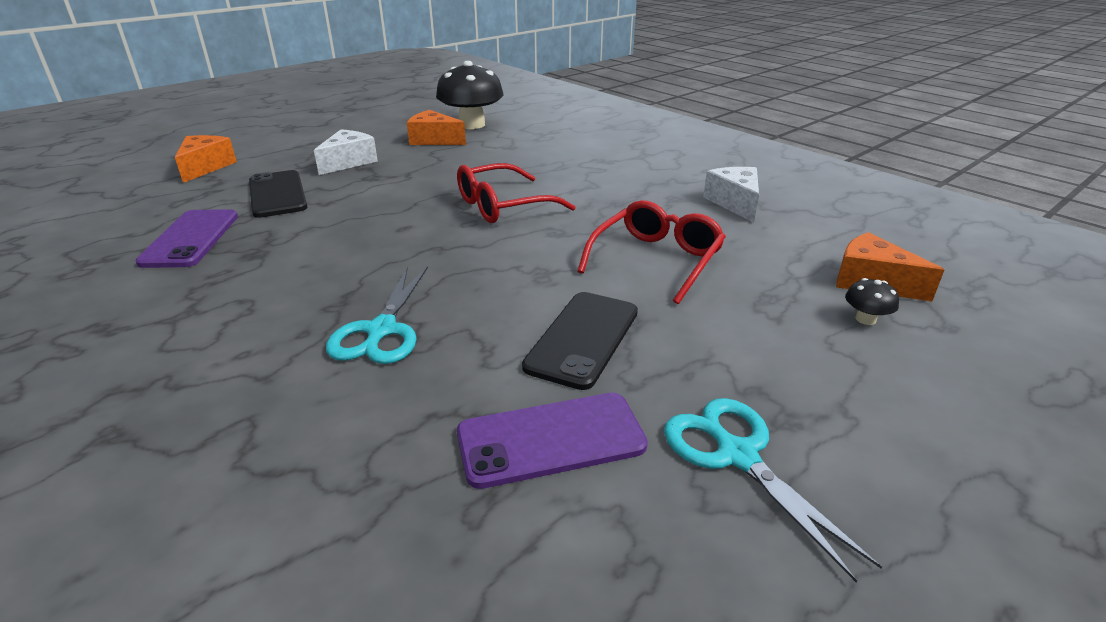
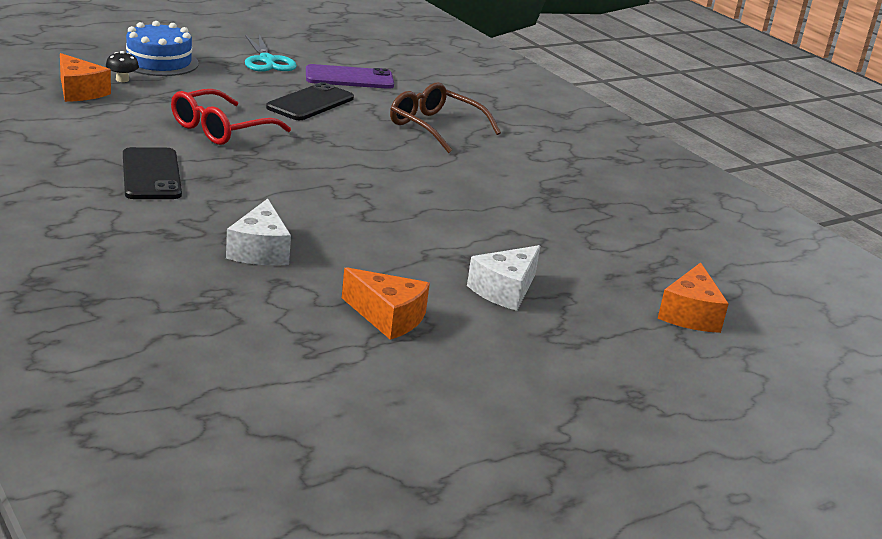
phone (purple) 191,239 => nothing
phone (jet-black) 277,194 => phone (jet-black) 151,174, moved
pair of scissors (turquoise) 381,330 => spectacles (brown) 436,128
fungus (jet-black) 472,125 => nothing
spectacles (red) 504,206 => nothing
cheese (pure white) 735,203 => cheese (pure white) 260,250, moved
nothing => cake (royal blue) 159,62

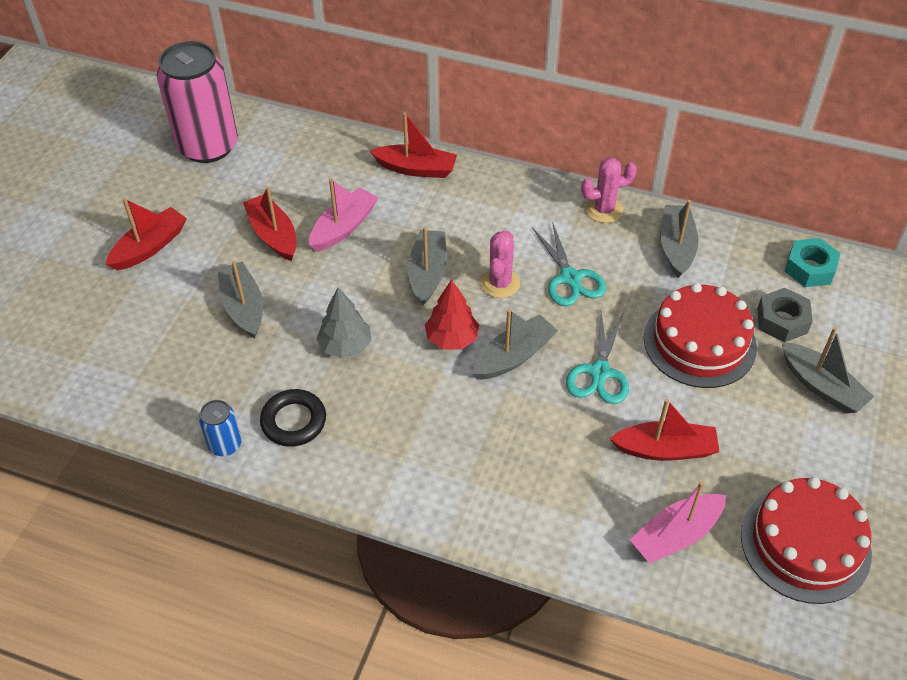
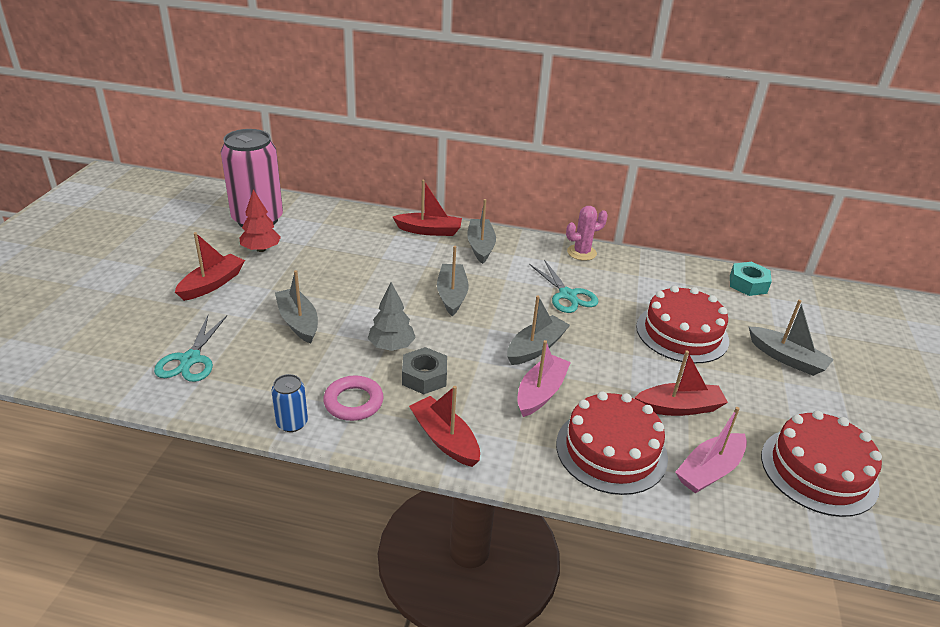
toy boat (red) 273,235 => toy boat (red) 444,439, moved
ring (jet-black) 294,421 => ring (pink) 353,402
toy boat (pink) 343,227 => toy boat (pink) 540,392, moved
fir tree (red) 452,339 => fir tree (red) 261,249, moved
saguaro cactus (pink) 500,283 => nothing
pair of scissors (turquoise) 599,372 => pair of scissors (turquoise) 190,359, moved
toy boat (grey) 676,247 => toy boat (grey) 480,246, moved
hexagon nut (grey) 782,321 => hexagon nut (grey) 424,377, moved
nothing => cake (red) 611,450

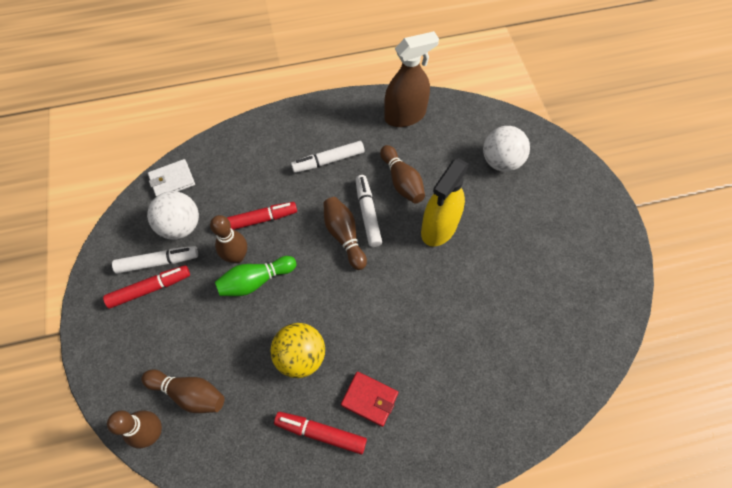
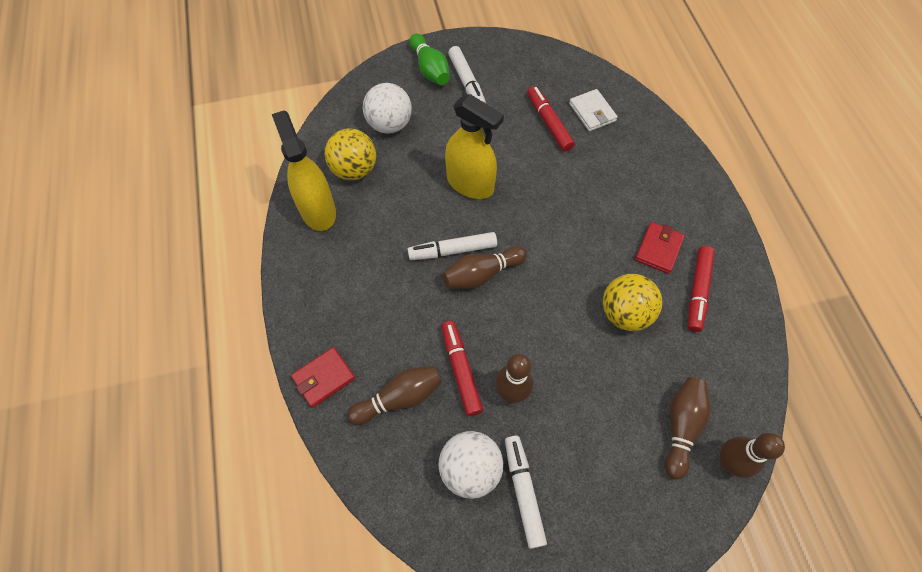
marker pen (red) 150,289 => marker pen (red) 549,123, moved
billfold (pure white) 172,180 => billfold (pure white) 592,112, moved
skittle (green) 255,281 => skittle (green) 430,69, moved
marker pen (pure white) 328,161 => marker pen (pure white) 466,82, moved
skittle (brown) 402,181 => skittle (brown) 399,398, moved
spray cleaner (brown) 405,115 => spray cleaner (yellow) 318,210
nothing => billfold (red) 324,378
nothing => play ball (yellow) 354,170

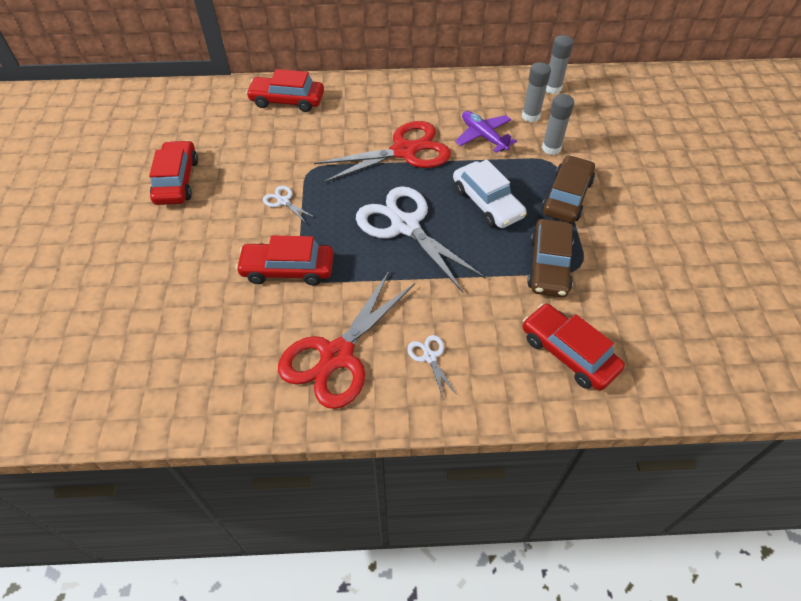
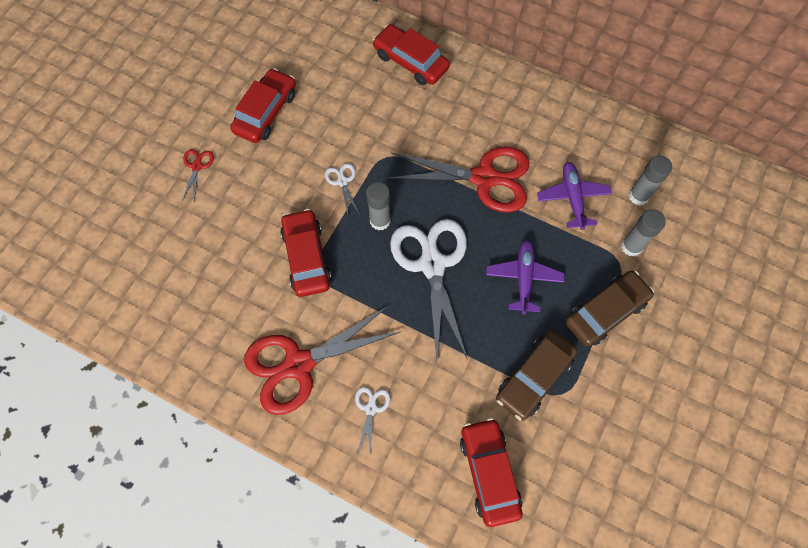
toy car (red) 287,269 => toy car (red) 306,257, 45 degrees clockwise
toy car (pure white) 487,203 => plane (purple) 523,278
stick of glue (grey) 552,88 => stick of glue (grey) 380,221, moved
nothing => pair of scissors (red) 197,166

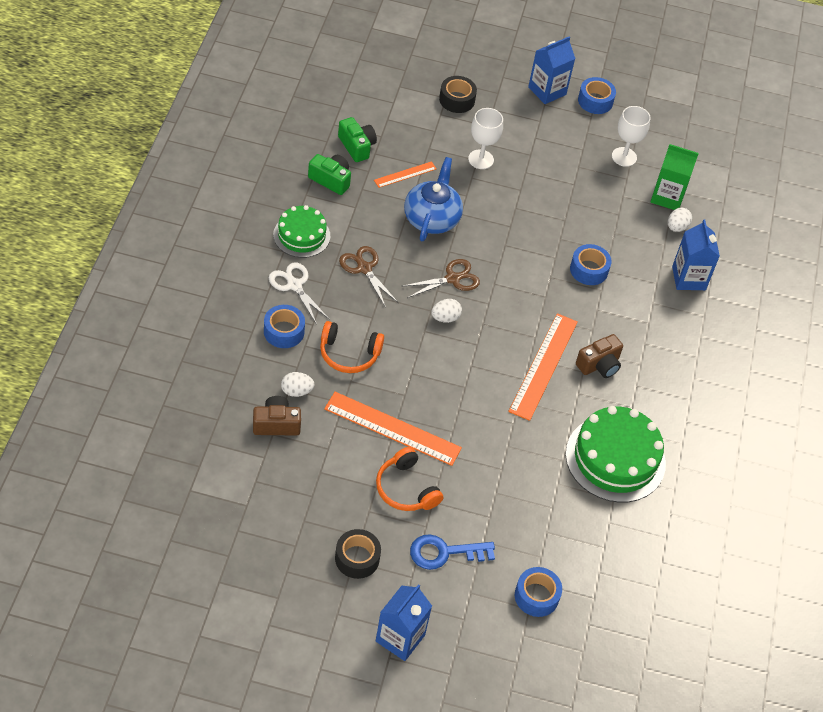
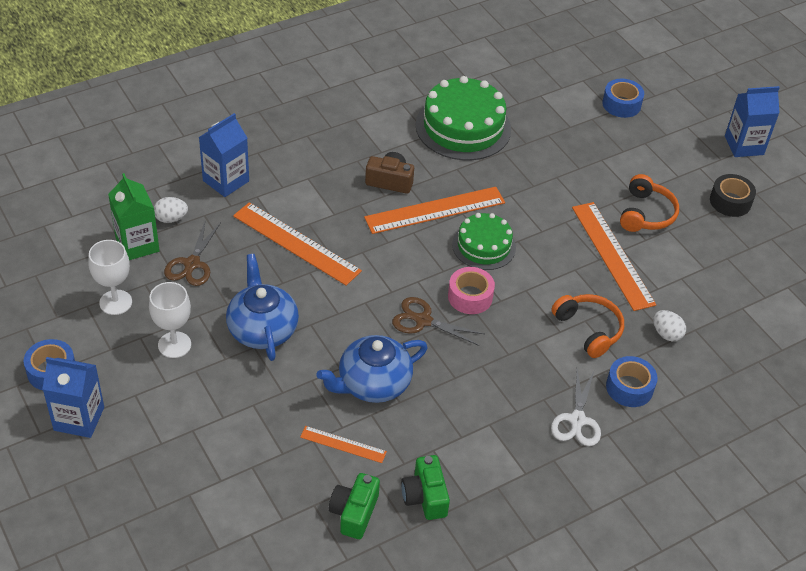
camera (brown) 276,424 => nothing
cake (green) 301,235 => cake (green) 484,246, moved
pair of scissors (brown) 364,268 => pair of scissors (brown) 192,264, moved
door key (royal blue) 444,553 => nothing
toy egg (pure white) 445,318 => roll of tape (pink) 470,297
roll of tape (jet-black) 457,100 => nothing
goblet (pure white) 481,159 => goblet (pure white) 174,345, moved
roll of tape (royal blue) 589,270 => measuring stick (orange-coloured) 296,243
nothing => tea pot (royal blue) 262,329

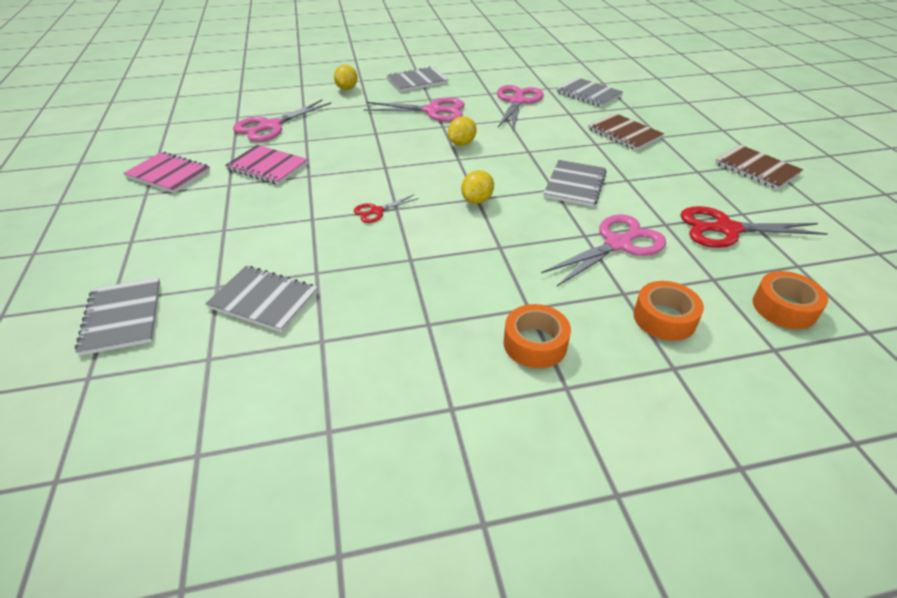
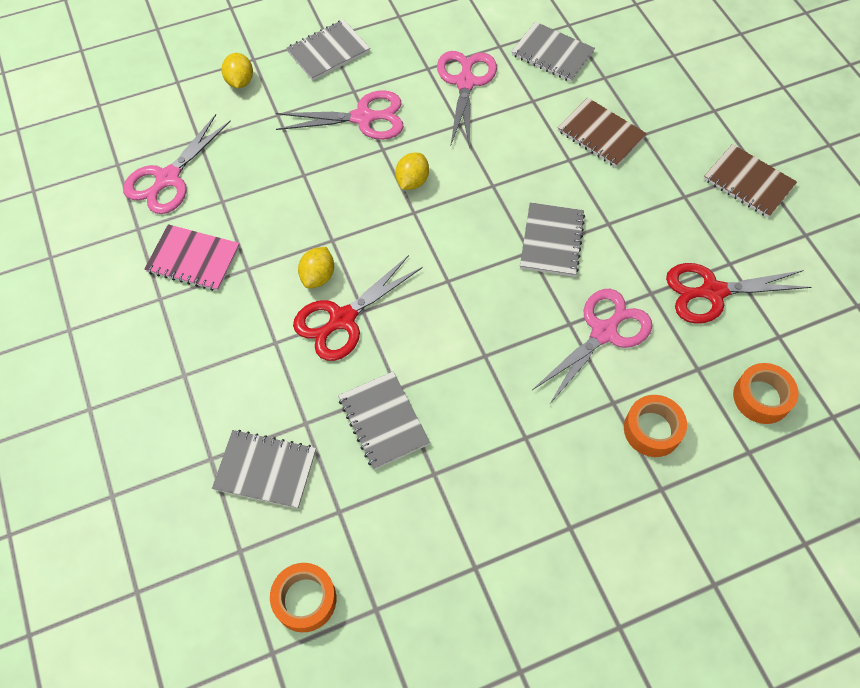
notebook (grey) 122,317 => notebook (grey) 383,421, moved
notebook (pink) 169,174 => nothing
pair of scissors (red) 376,211 => pair of scissors (red) 342,319, x1.94
citrus fruit (yellow) 477,200 => citrus fruit (yellow) 318,276, moved
roll of tape (orange-coloured) 535,344 => roll of tape (orange-coloured) 305,599, moved

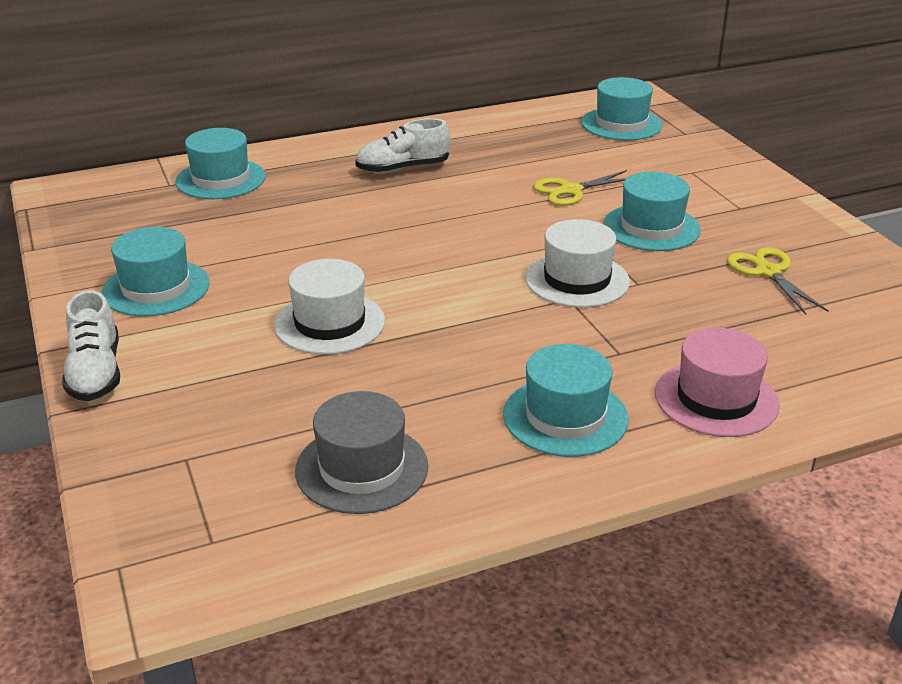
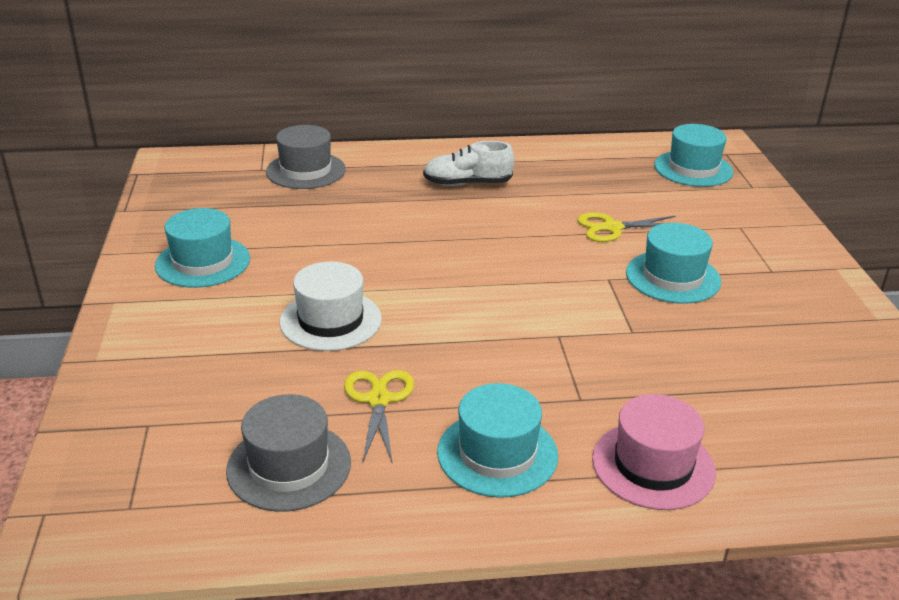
sneaker (pure white) 96,373 => nothing
top hat (turquoise) 220,179 => top hat (grey) 306,171
top hat (pure white) 577,280 => nothing
pair of scissors (yellow) 767,272 => pair of scissors (yellow) 378,400, moved

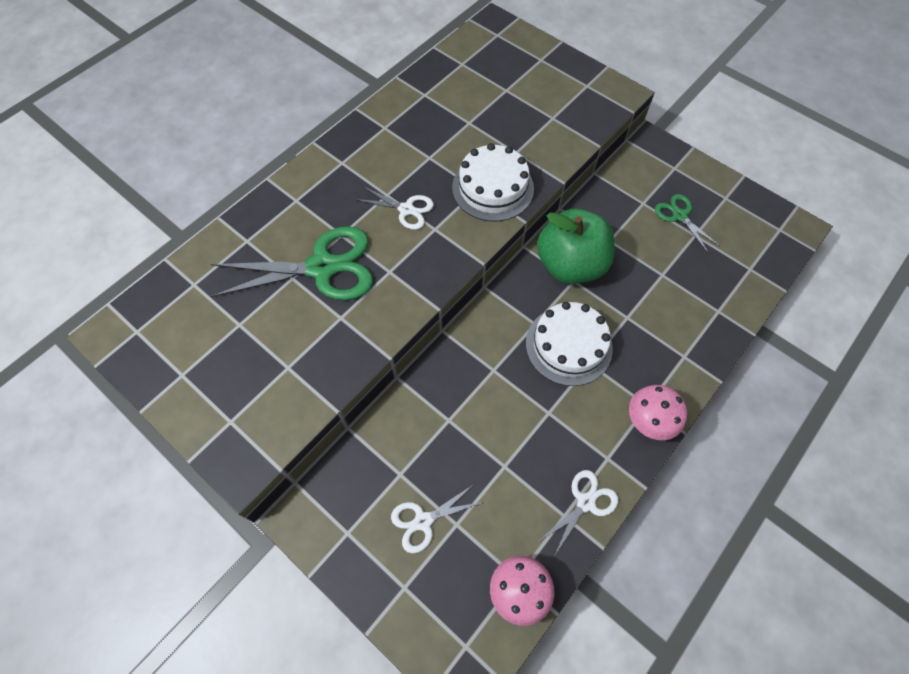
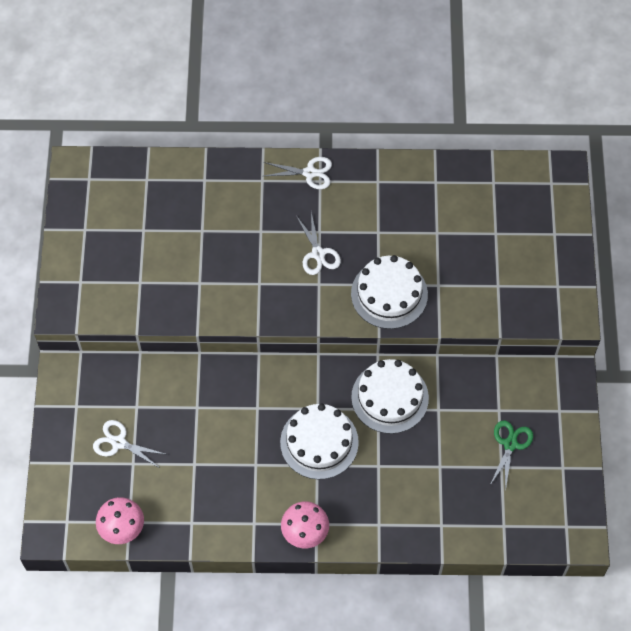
pair of scissors (green) 322,267 => nothing
apple (green) 570,265 => cake (pure white) 390,397
pair of scissors (pure white) 585,502 => pair of scissors (pure white) 309,173, moved

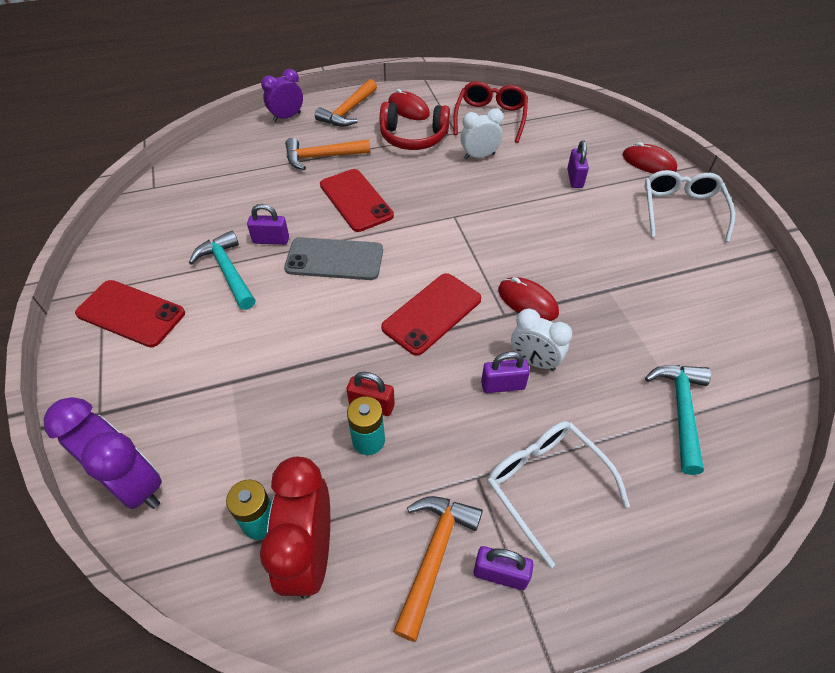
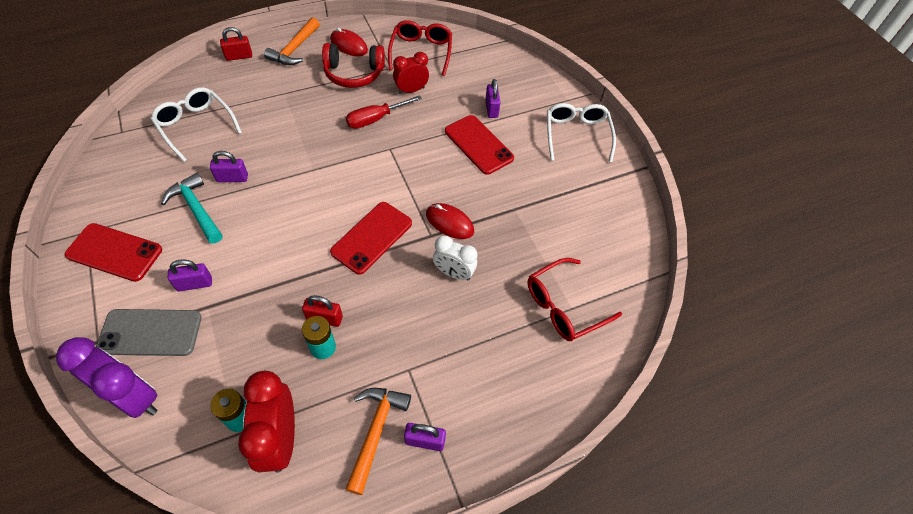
bedside clock (purple) 287,117 => lock (red) 239,56
phone (grey) 334,259 => phone (grey) 150,332, moved
carpenter's hammer (orange-coloured) 322,157 => nothing
phone (red) 356,200 => phone (red) 478,145, moved
bedside clock (pure white) 479,156 => bedside clock (red) 411,90
lock (purple) 503,385 => lock (purple) 194,284, moved
spectacles (pure white) 545,485 => spectacles (pure white) 196,126, moved
PC mouse (red) 648,163 => nothing
carpenter's hammer (turquoise) 681,411 => spectacles (red) 564,306
nothing => flat screwdriver (red) 376,119

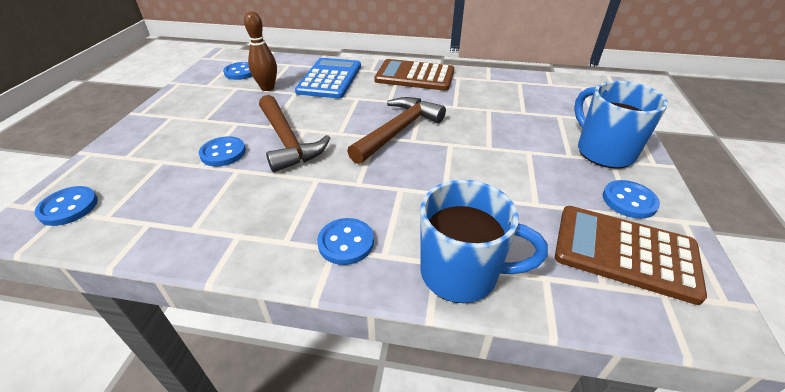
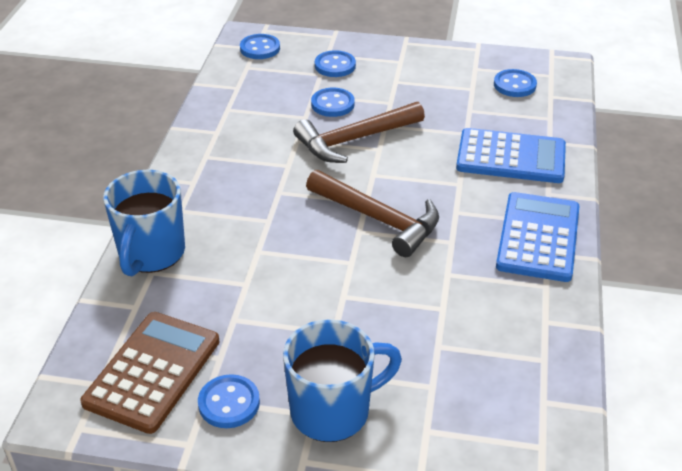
skittle (brown) 267,88 => nothing
shirt button (royal blue) 346,242 => shirt button (royal blue) 335,66, moved
calculator (brown) 415,76 => calculator (royal blue) 538,237

